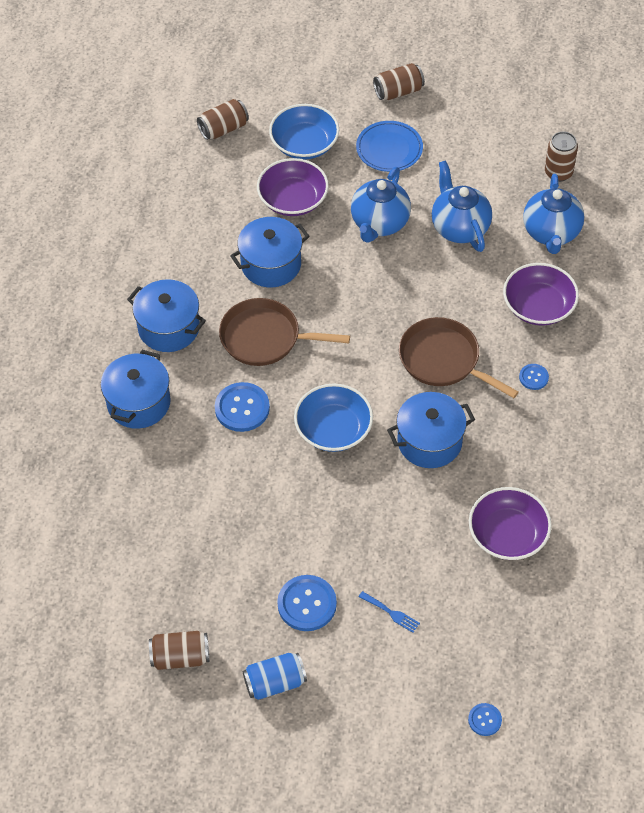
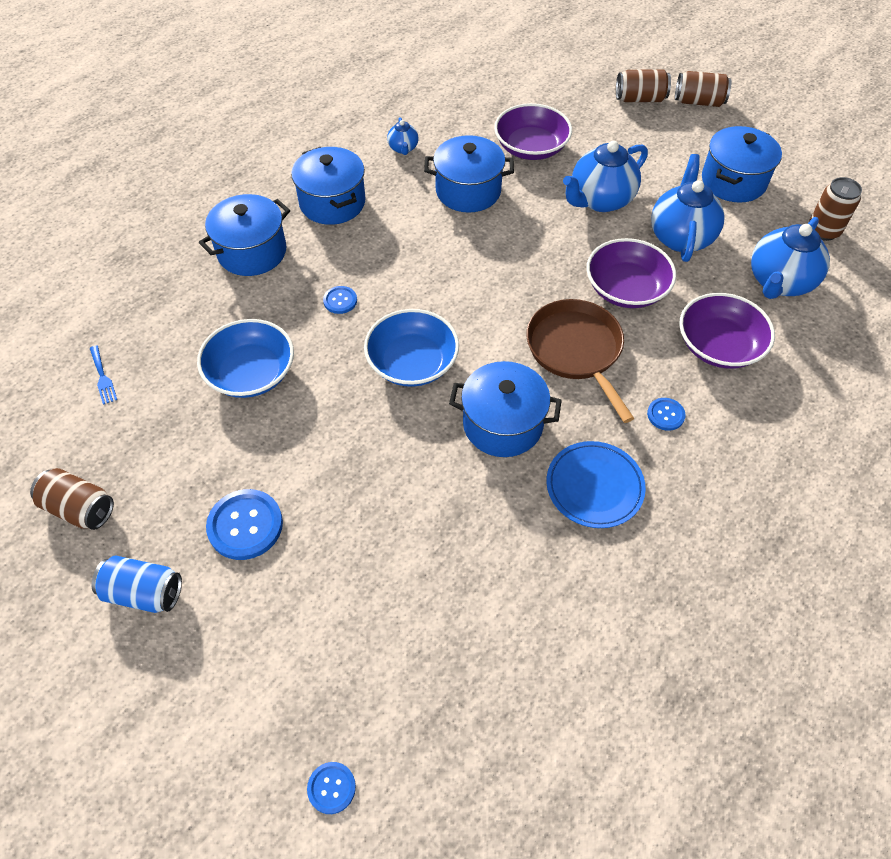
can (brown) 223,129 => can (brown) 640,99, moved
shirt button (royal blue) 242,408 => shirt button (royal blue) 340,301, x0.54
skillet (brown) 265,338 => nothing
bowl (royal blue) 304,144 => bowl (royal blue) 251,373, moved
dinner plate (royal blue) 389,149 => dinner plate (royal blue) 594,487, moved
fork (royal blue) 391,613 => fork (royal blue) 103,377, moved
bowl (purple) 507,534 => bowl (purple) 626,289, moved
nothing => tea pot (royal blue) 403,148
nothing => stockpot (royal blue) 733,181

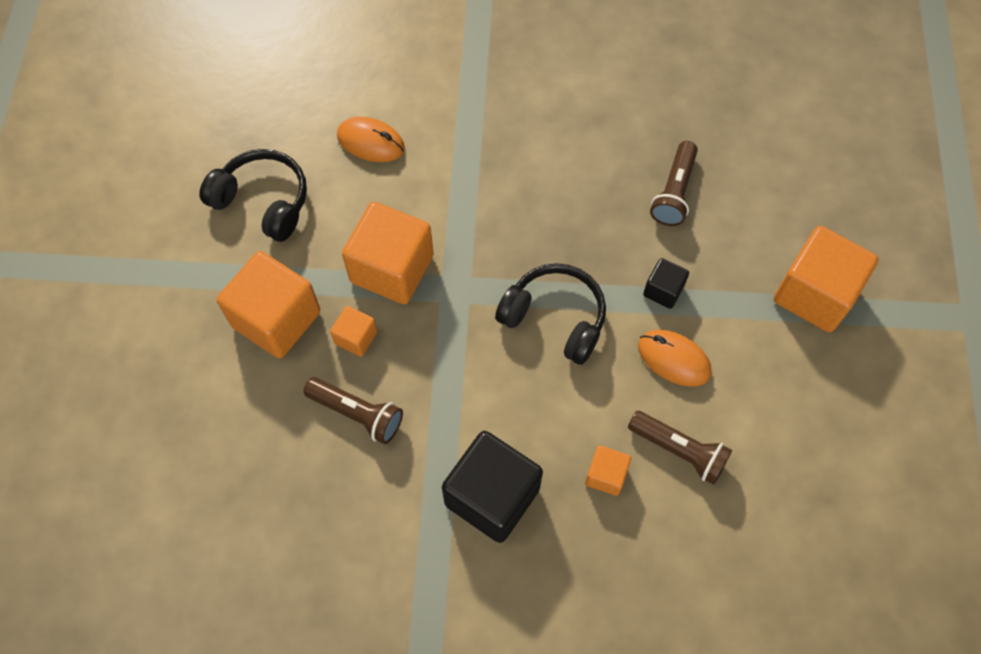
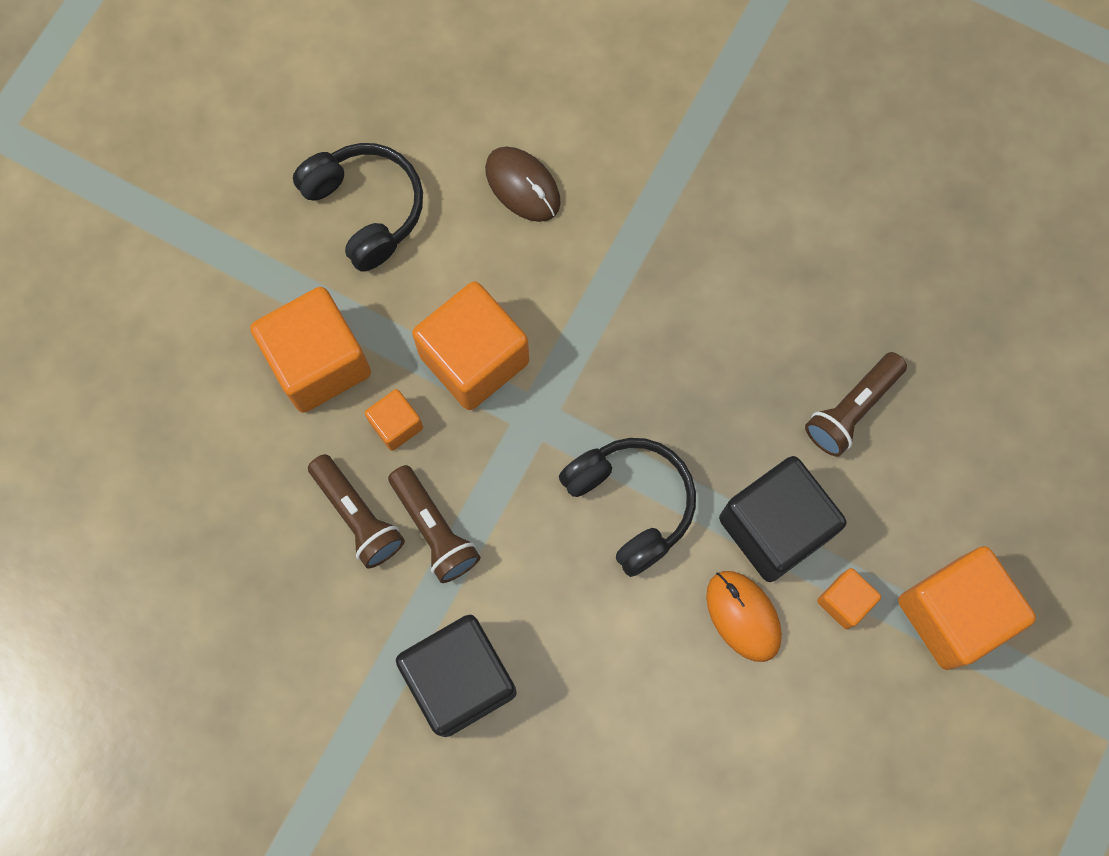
PC mouse (orange-coloured) 371,142 => PC mouse (brown) 522,186
block (orange-coloured) 606,475 => block (orange-coloured) 844,601, moved
flashlight (brown) 679,451 => flashlight (brown) 434,529, moved
block (jet-black) 663,290 => block (jet-black) 774,527, x2.04

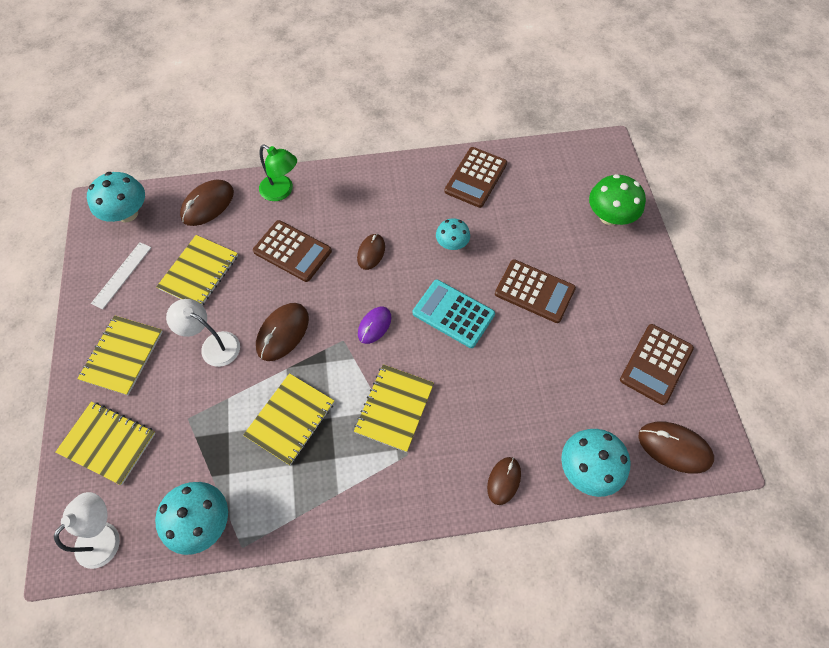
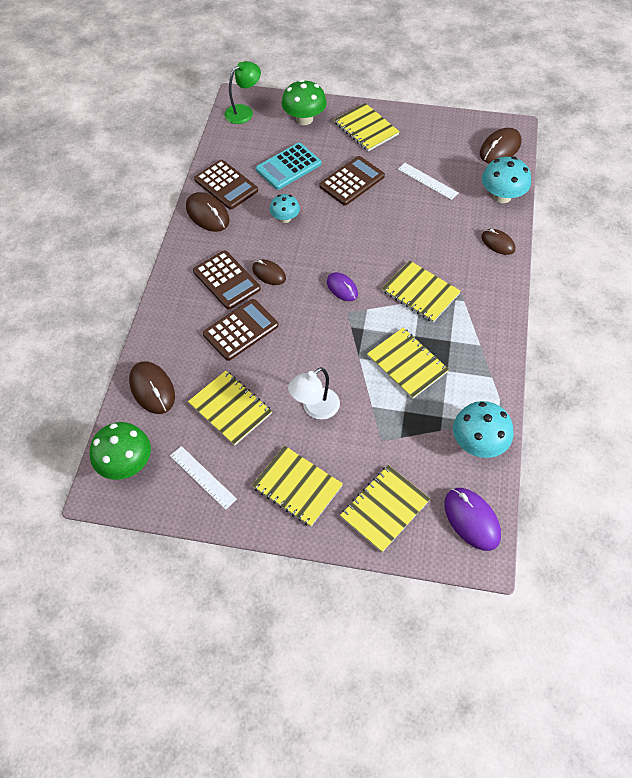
desk lamp (pure white) 105,536 => PC mouse (purple) 471,519
fungus (turquoise) 127,213 => fungus (green) 126,463
PC mouse (brown) 283,333 => PC mouse (brown) 207,214, moved
desk lamp (green) 282,191 => desk lamp (green) 244,112, moved
calculator (turquoise) 453,314 => calculator (turquoise) 288,167, moved
calculator (brown) 656,364 => calculator (brown) 226,280, moved
nothing => notebook (yellow) 366,128
nothing => measuring stick (pure white) 427,181

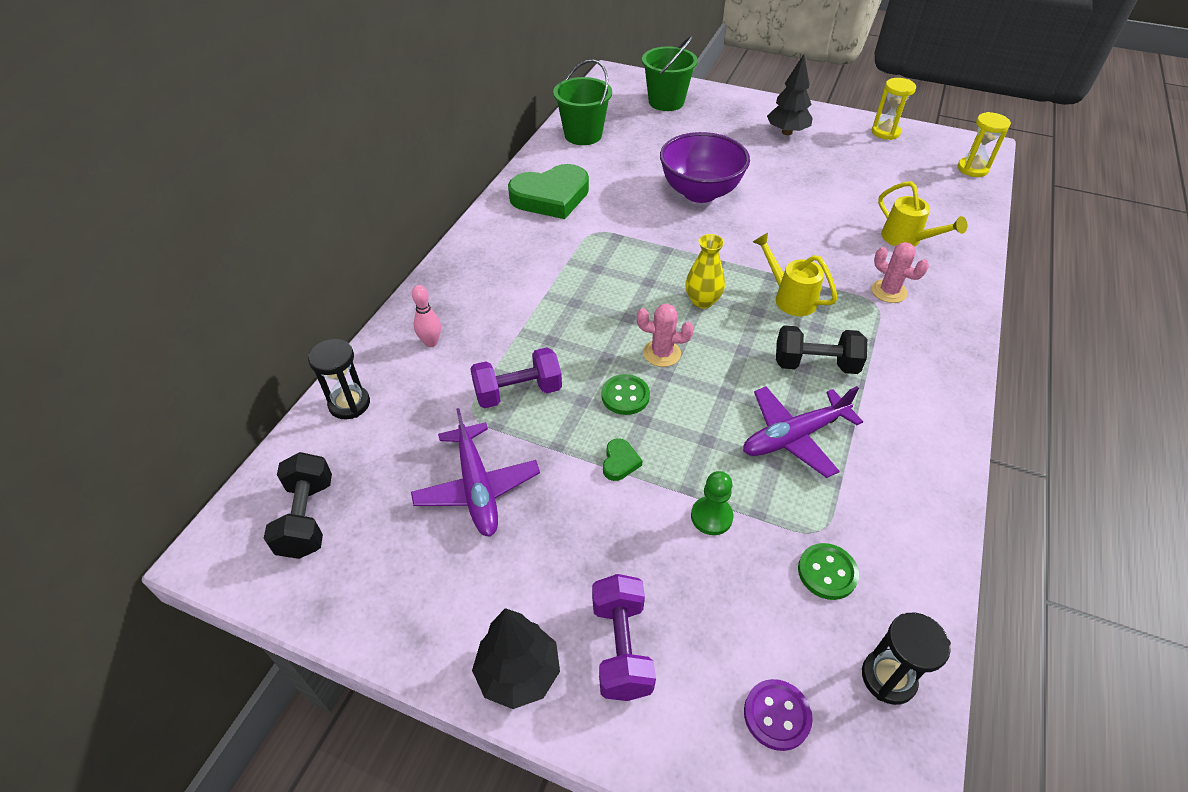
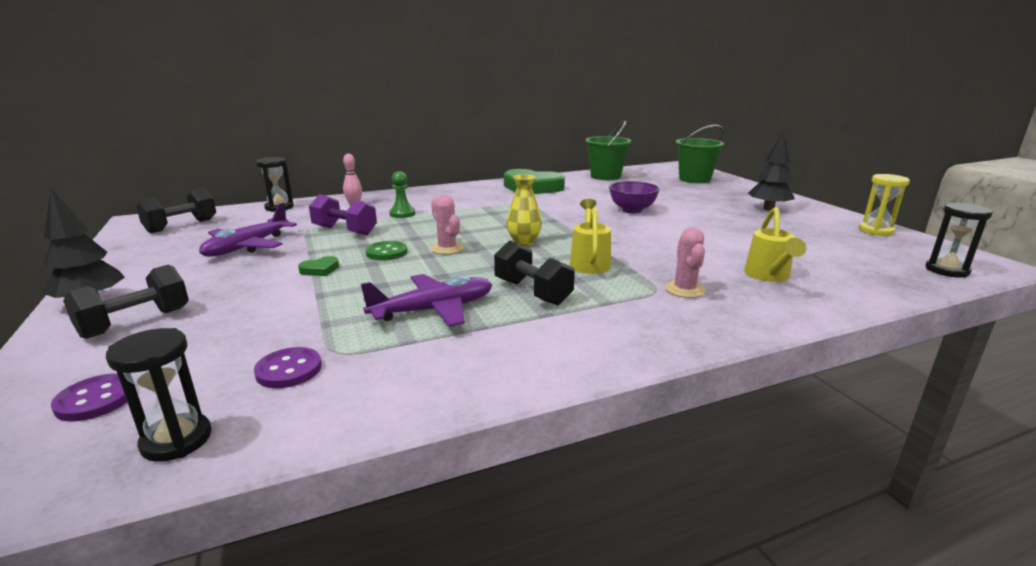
hand weight (purple) 621,647 => hand weight (jet-black) 136,322
bowl (purple) 700,192 => bowl (purple) 632,210, x0.64
chess pawn (green) 711,517 => chess pawn (green) 402,214, moved
plane (purple) 794,437 => plane (purple) 433,310, 135 degrees clockwise
shirt button (green) 827,572 => shirt button (purple) 289,370
hourglass (yellow) 972,169 => hourglass (jet-black) 946,270

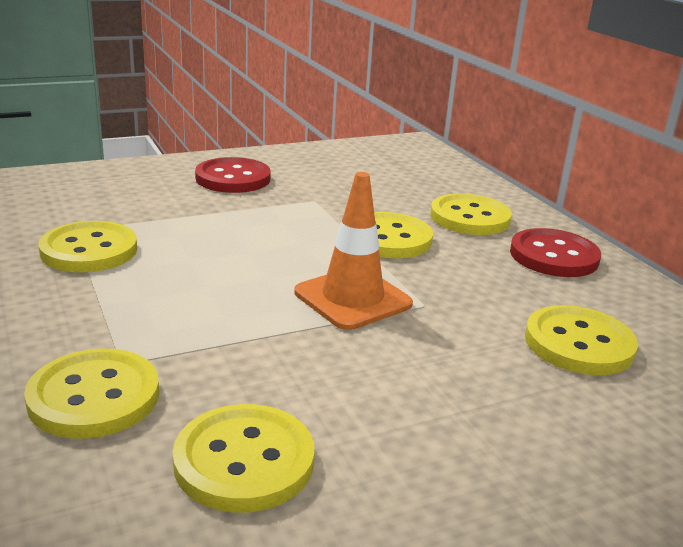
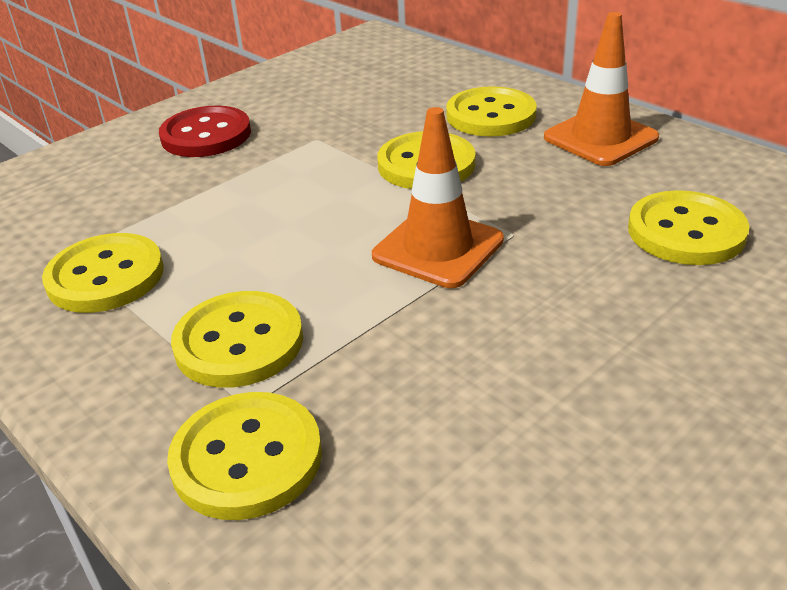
shirt button (yellow) 244,461 => shirt button (yellow) 239,342, moved
shirt button (red) 554,256 => road cone (orange-coloured) 600,138

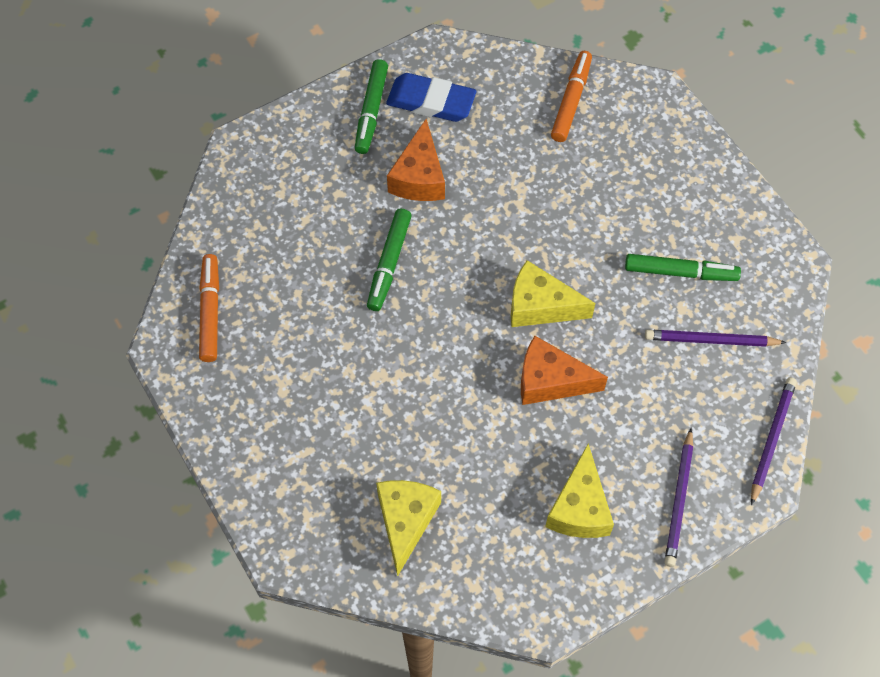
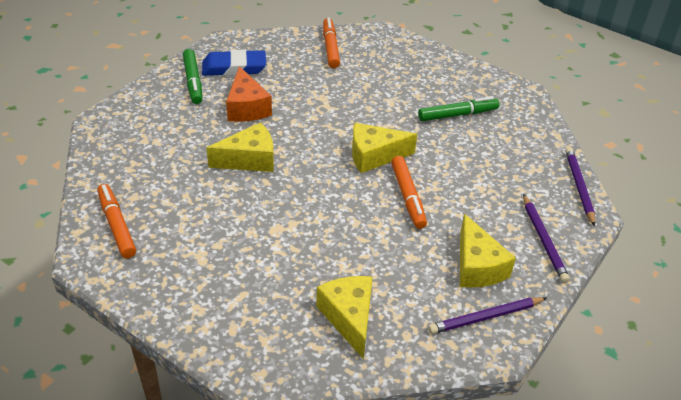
marker pen (green) 389,263 => cheese (yellow) 249,159
cheese (orange-coloured) 550,381 => marker pen (orange-coloured) 407,196
lead pencil (purple) 711,340 => lead pencil (purple) 486,317, moved

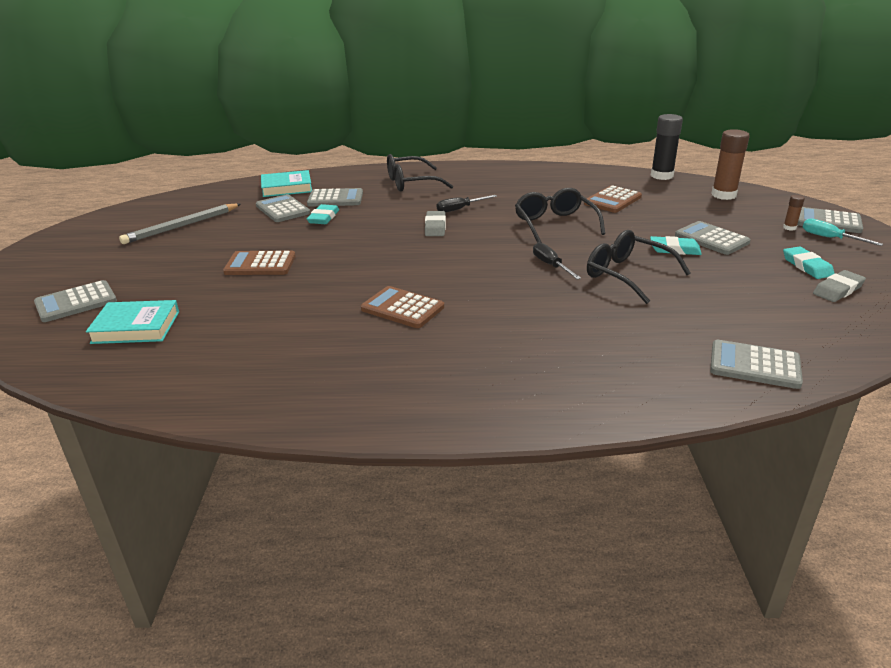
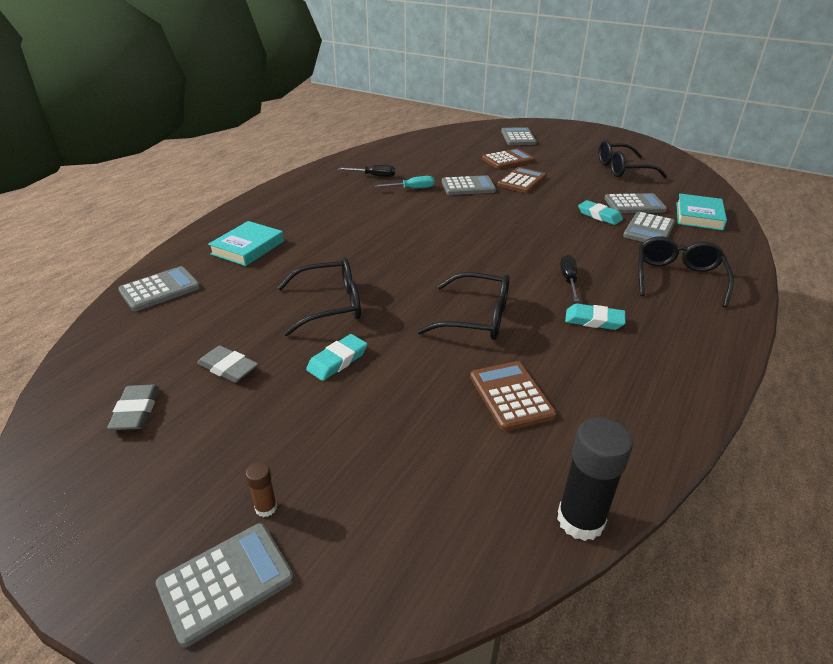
hardback (turquoise) 136,327 => hardback (turquoise) 248,247, moved
lead pencil (grey) 182,226 => spectacles (jet-black) 622,169
calculator (brown) 402,308 => calculator (brown) 508,160, moved
gum eraser (grey) 435,227 => gum eraser (grey) 228,368, moved
flat screwdriver (jet-black) 551,265 => flat screwdriver (jet-black) 374,176, moved
calculator (grey) 711,239 => calculator (grey) 468,186, moved
stick of glue (brown) 723,195 => nothing
gum eraser (turquoise) 807,266 => gum eraser (turquoise) 594,320, moved
flat screwdriver (turquoise) 829,238 => flat screwdriver (turquoise) 412,189, moved

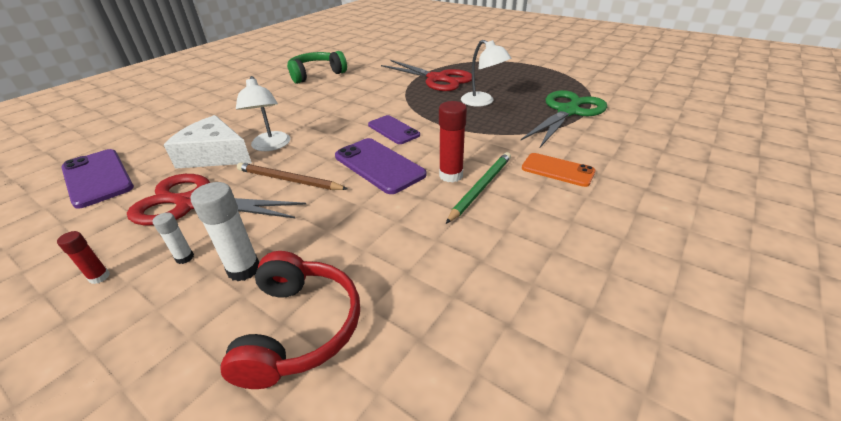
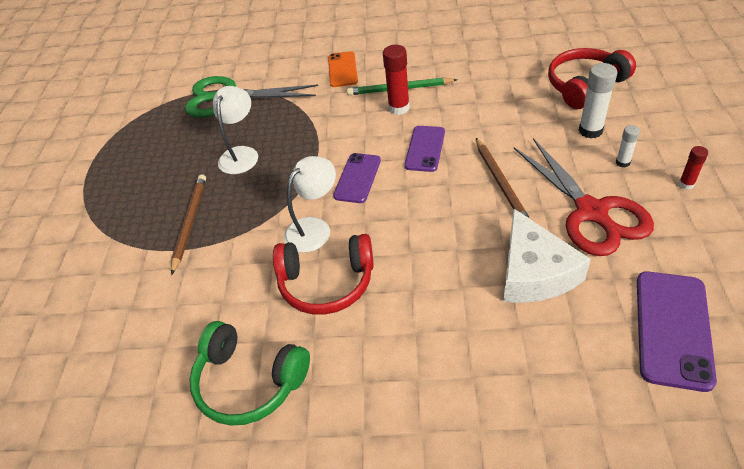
desk lamp (pure white) 271,146 => desk lamp (pure white) 314,228, moved
phone (purple) 379,165 => phone (purple) 425,149, x0.66
pair of scissors (red) 438,79 => lead pencil (brown) 190,223
nothing => headphones (red) 326,283

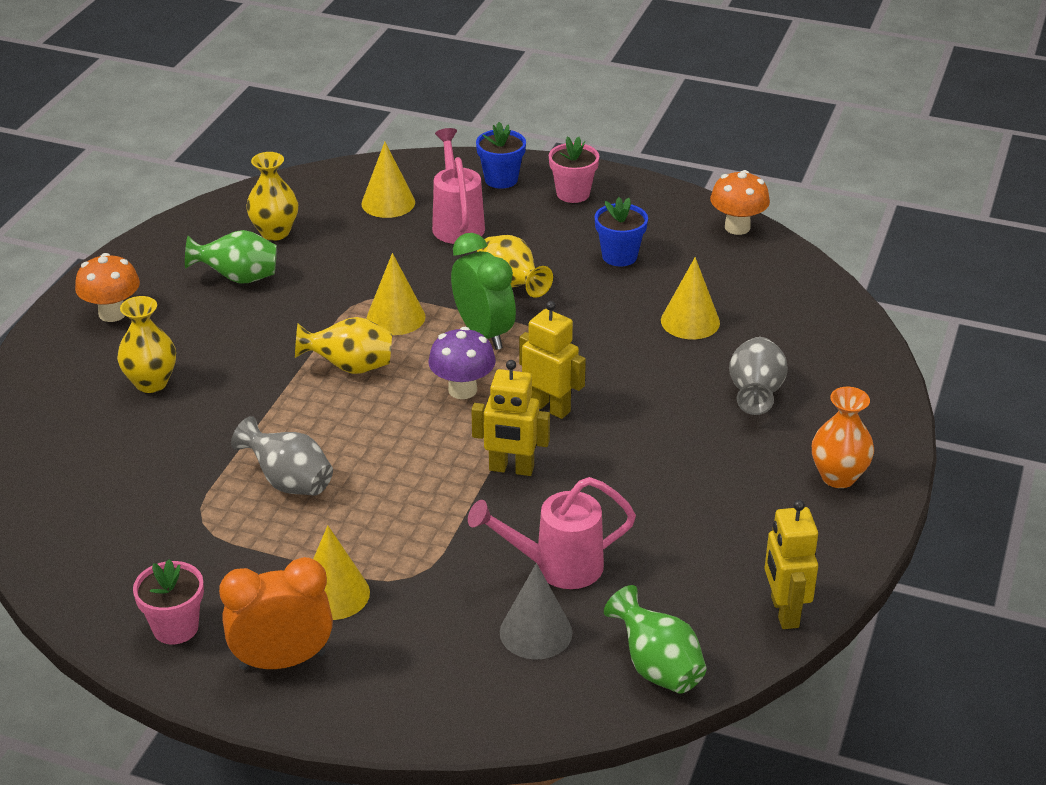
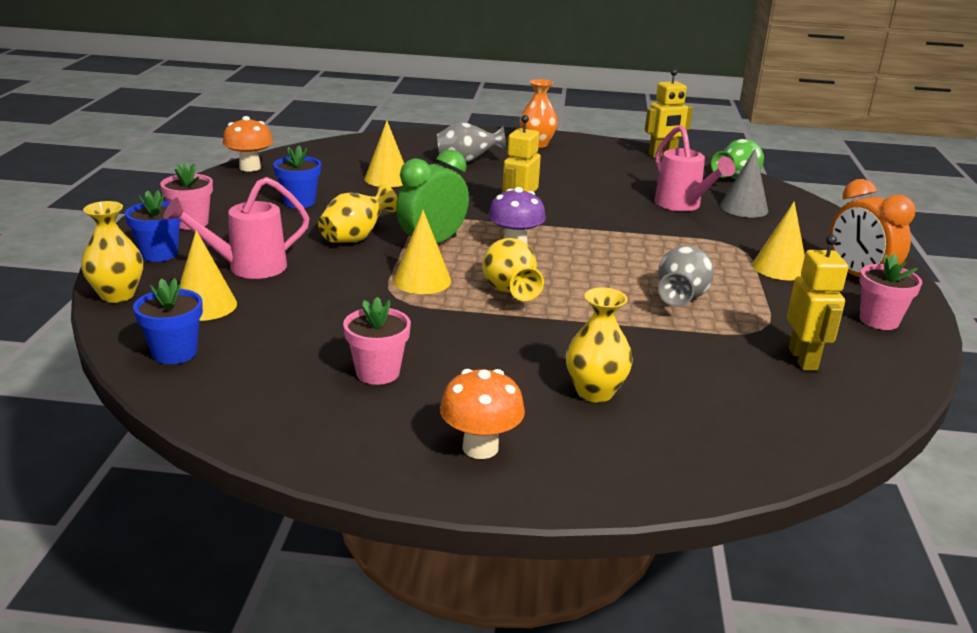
vase (green) 238,278 => potted plant (pink) 377,372
vase (yellow) 275,232 => vase (yellow) 117,295, moved
robot (yellow) 511,469 => robot (yellow) 803,359, moved
nothing => potted plant (royal blue) 174,353

